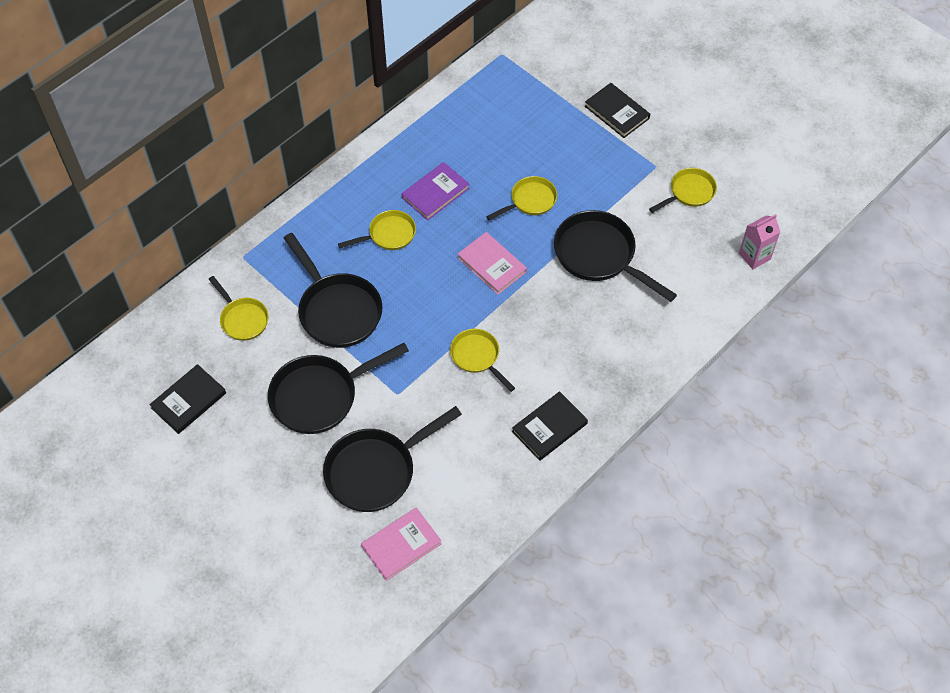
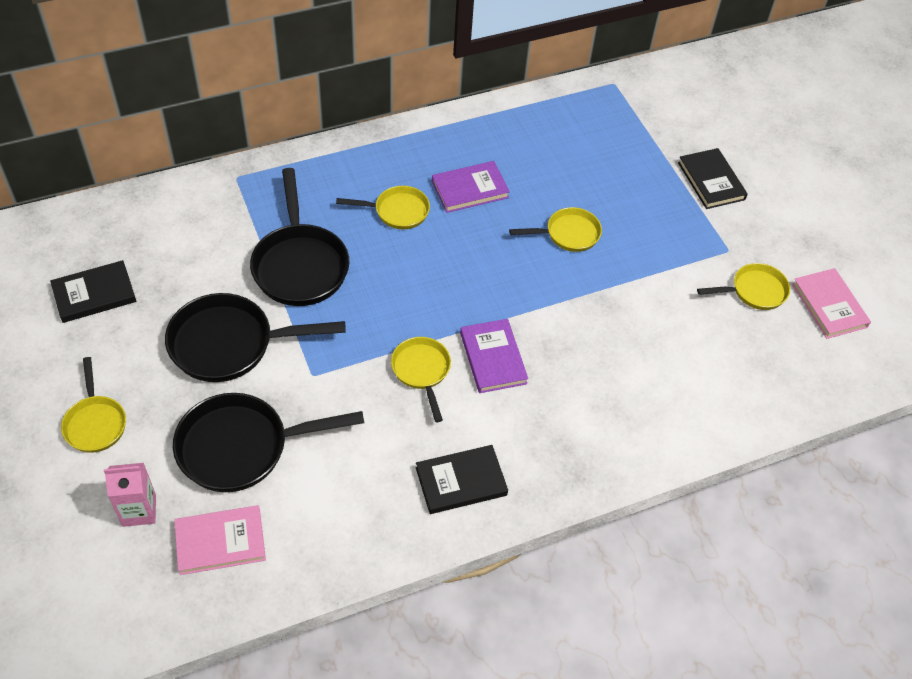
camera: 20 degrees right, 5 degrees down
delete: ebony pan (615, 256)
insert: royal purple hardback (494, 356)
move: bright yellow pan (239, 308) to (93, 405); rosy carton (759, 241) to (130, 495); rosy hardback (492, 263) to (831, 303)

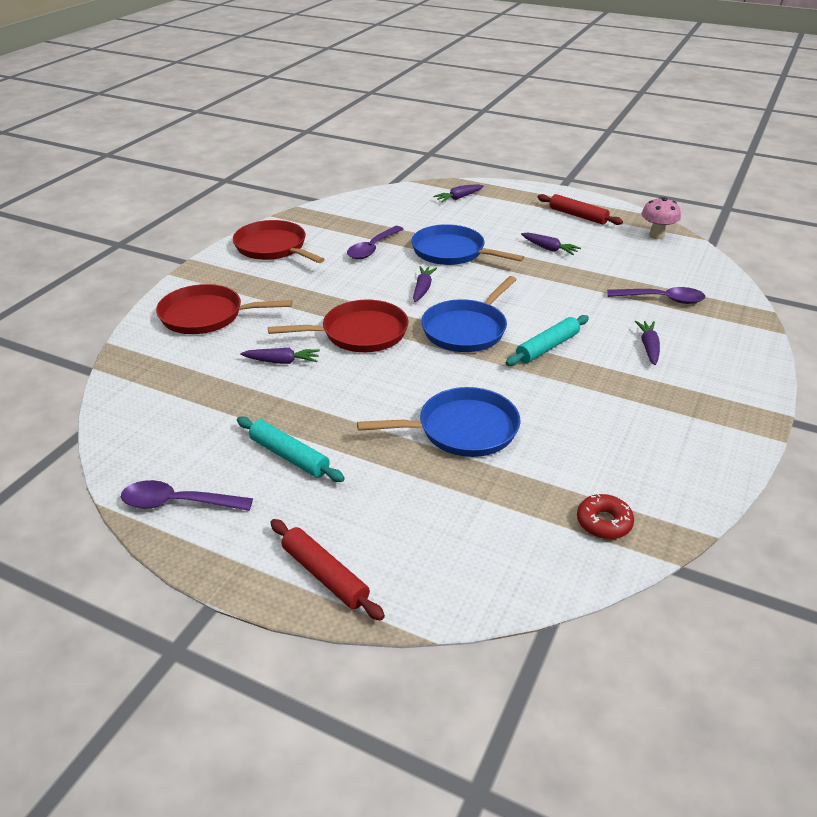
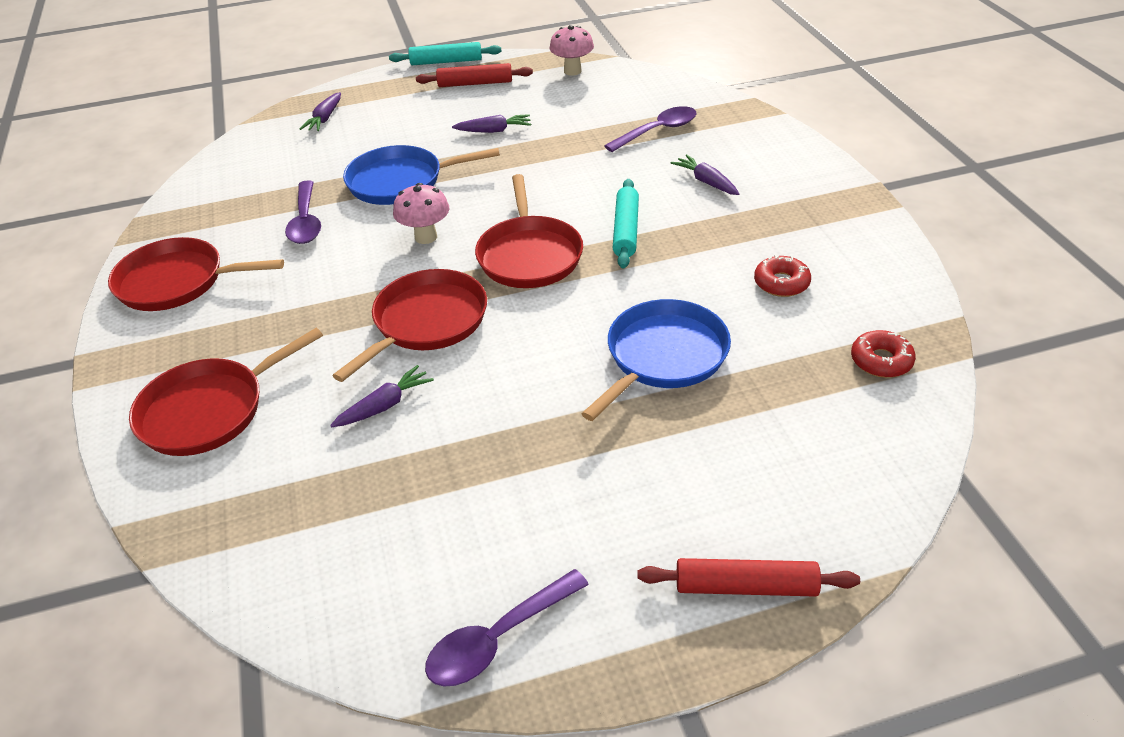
camera: 40 degrees left, 5 degrees up
insert: crimson glazed donut (782, 276)
move: teal pastry roller (291, 449) to (445, 53)
replace: royal purple root vegetable (425, 284) to rosy fungus (421, 213)
recolor: cobalt pan (469, 314) to crimson pan (529, 231)

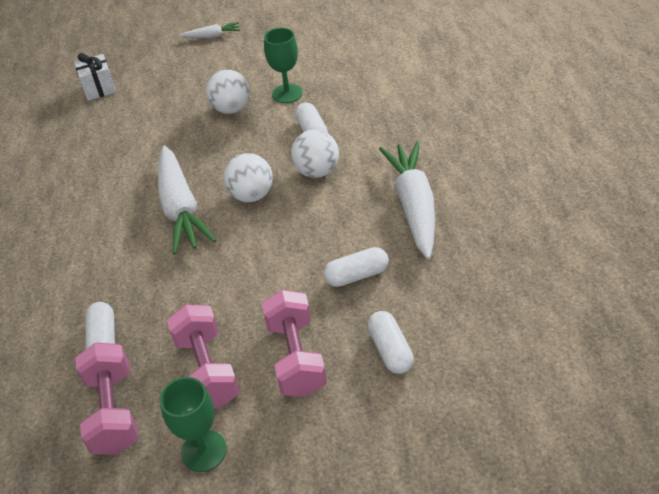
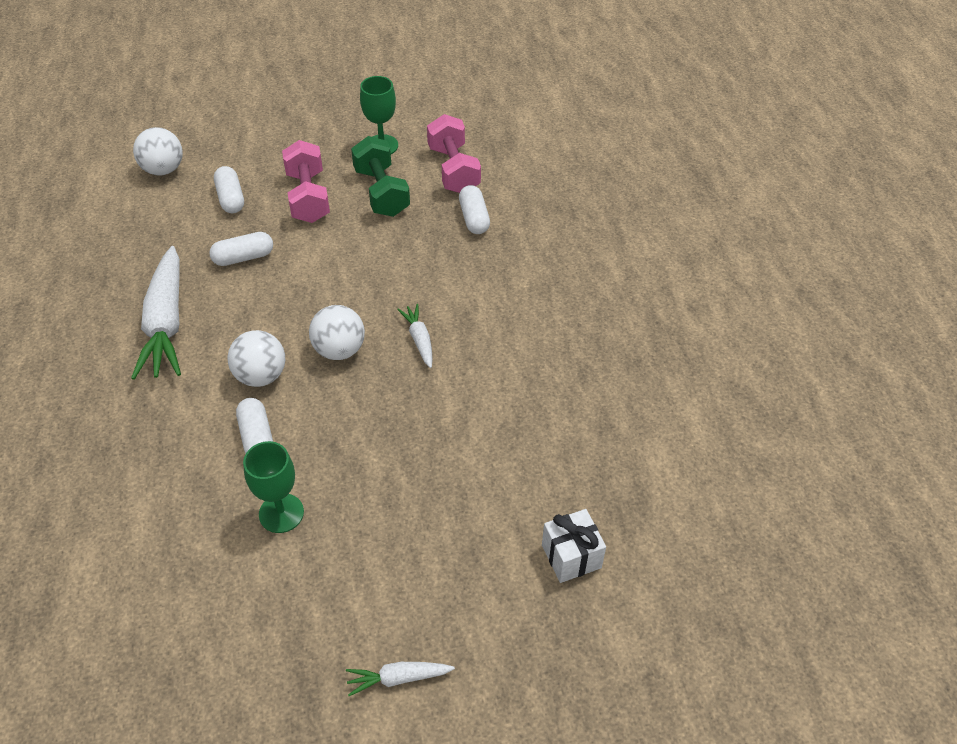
camera: 175 degrees right, 5 degrees up
move: pure white play ball (228, 92) to (158, 151)
recolor: rosy hand weight (203, 356) to leaf-green hand weight (380, 176)
resize: pure white root vegetable (187, 200) = (415, 336) x0.48

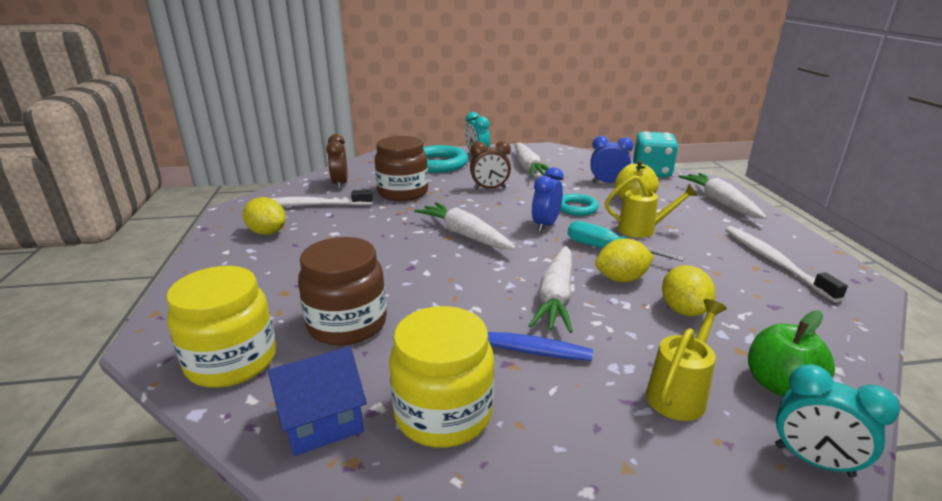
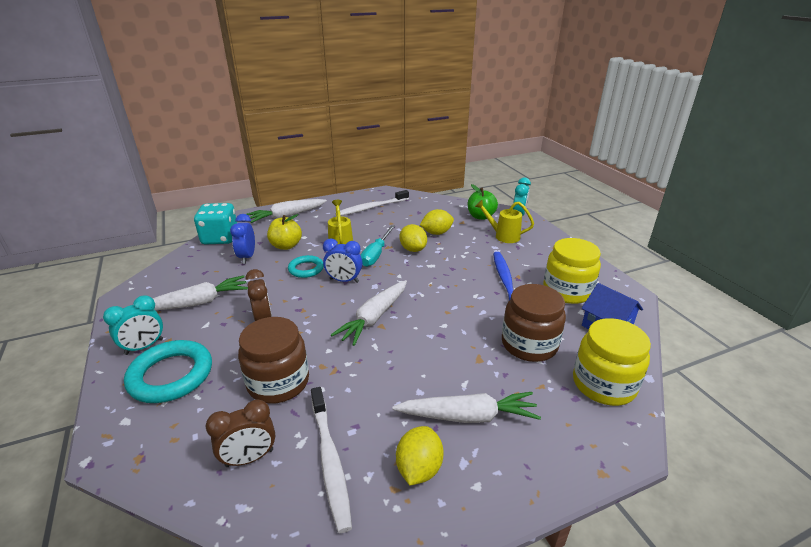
camera: 105 degrees left, 5 degrees up
move: pure white root vegetable (551, 289) to (466, 407)

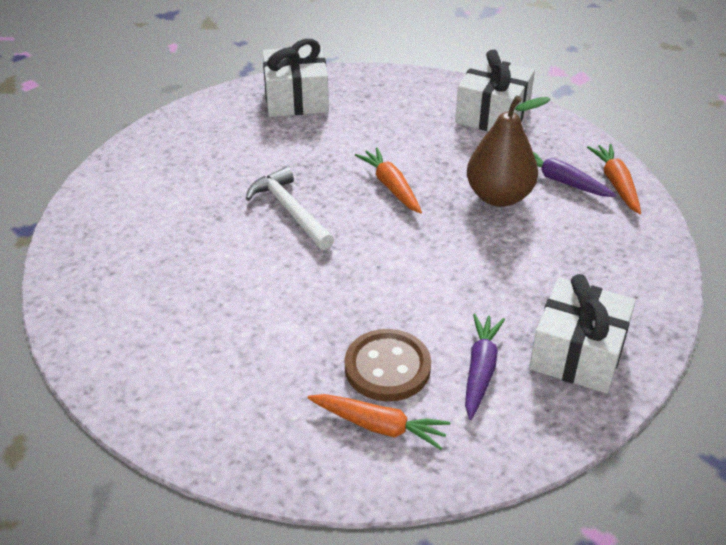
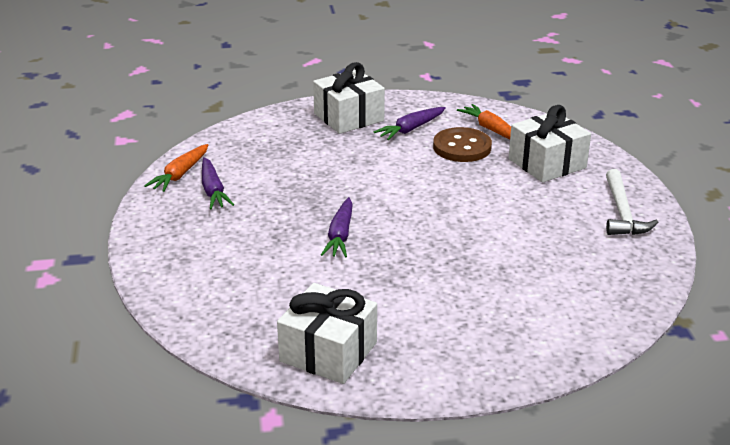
camera: 145 degrees left, 10 degrees down
delete: brown pear fruit (508, 151)
move: pure white gift (495, 90) to (550, 144); pure white claw hammer (290, 208) to (632, 202)
recolor: orange-coloured root vegetable (388, 180) to royal purple root vegetable (337, 227)

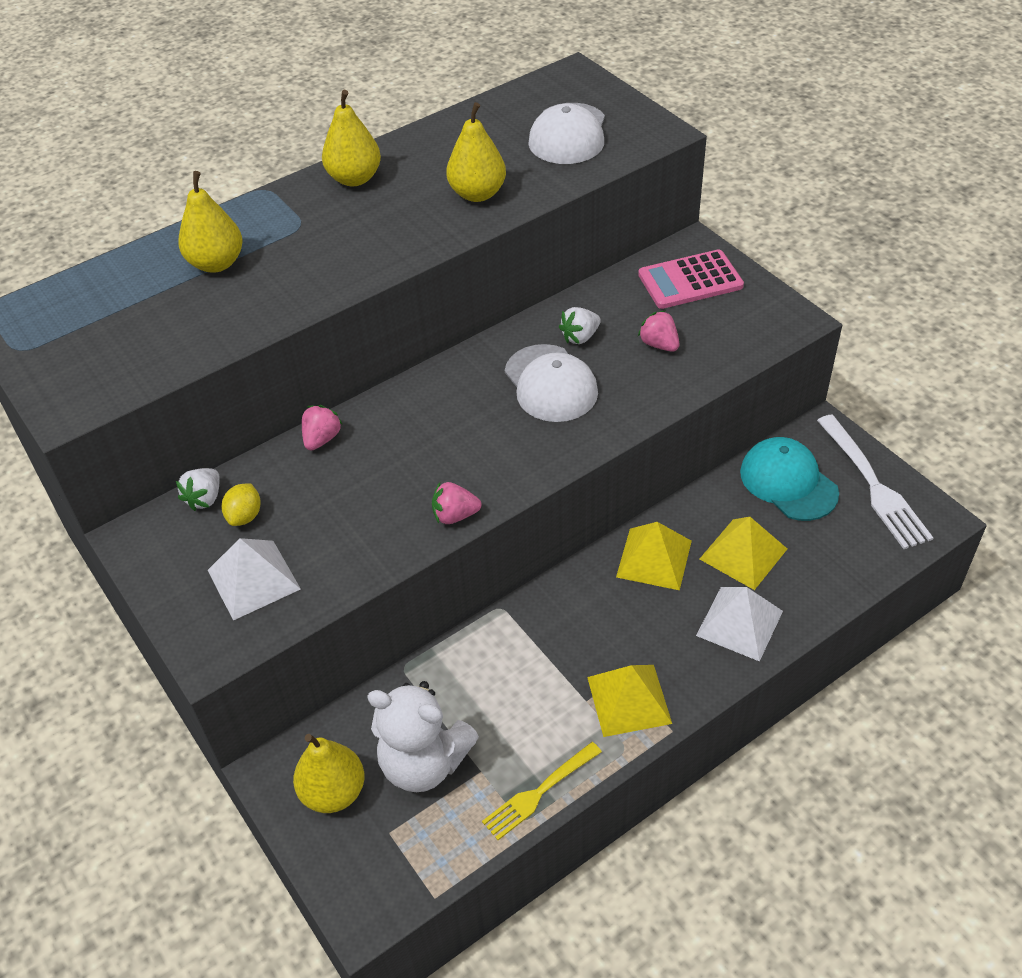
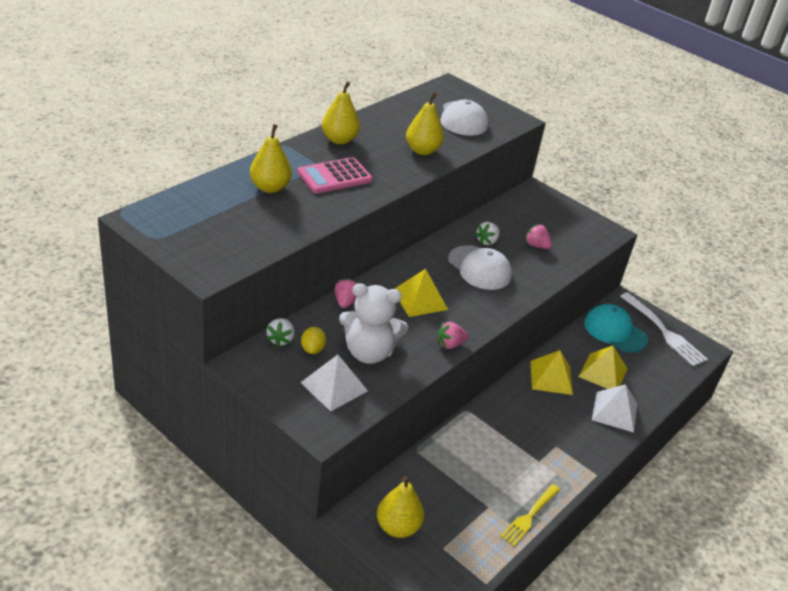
camera: 20 degrees left, 10 degrees down
move: rosy adding machine (691, 279) to (335, 175); pure white teddy bear (423, 736) to (373, 323); bright yellow pyramid (629, 701) to (421, 293)

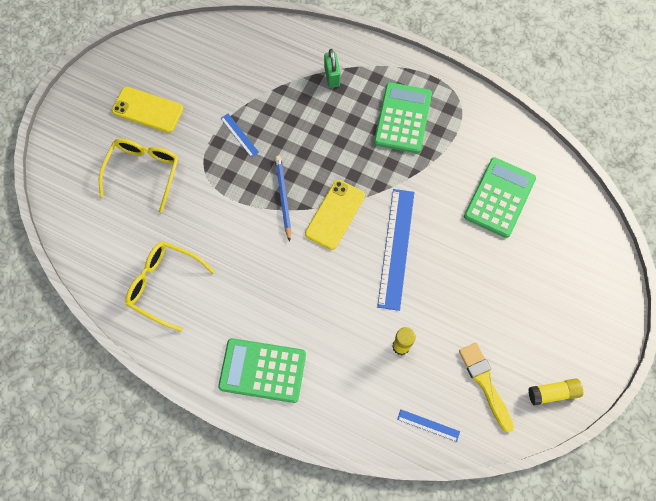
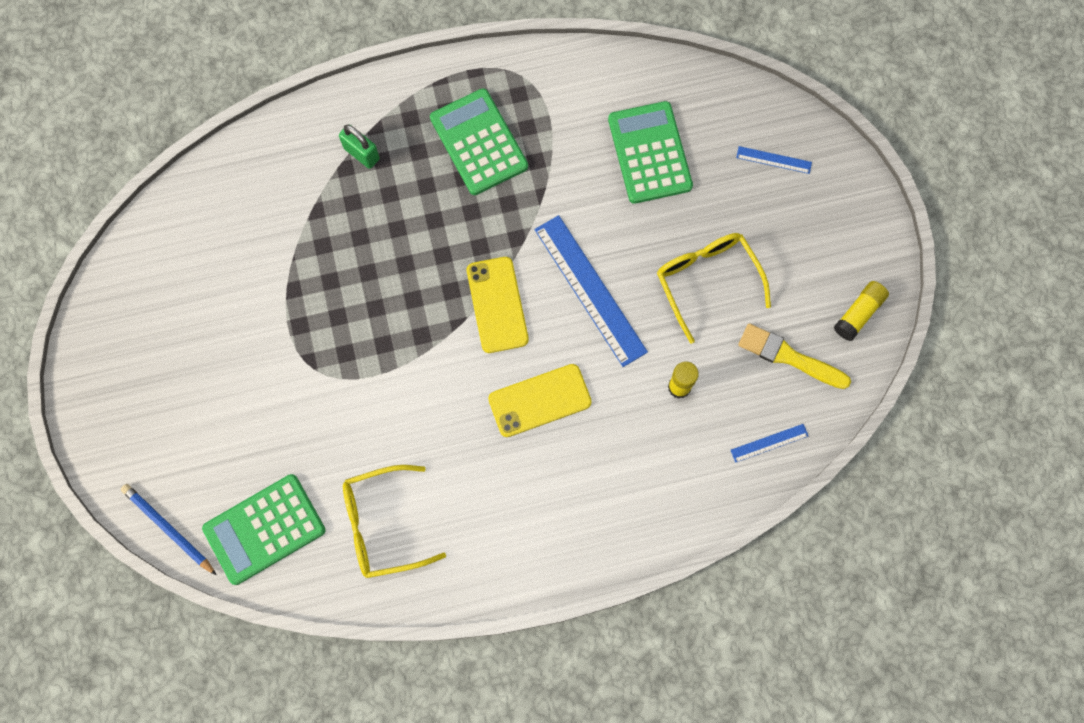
camera: 40 degrees left, 5 degrees up
move: cobalt wooden pencil (283, 199) to (168, 529); leaf-green adding machine (262, 370) to (264, 529); bright yellow smartphone (147, 110) to (540, 400); bright yellow glasses (139, 175) to (714, 288); cobalt straightedge (240, 135) to (774, 160)

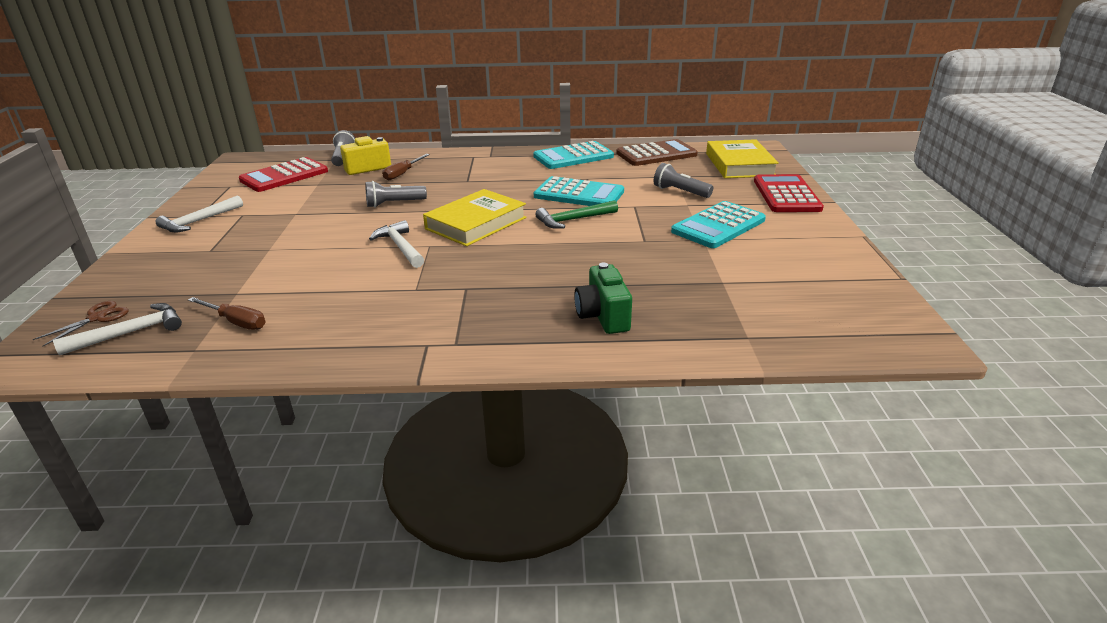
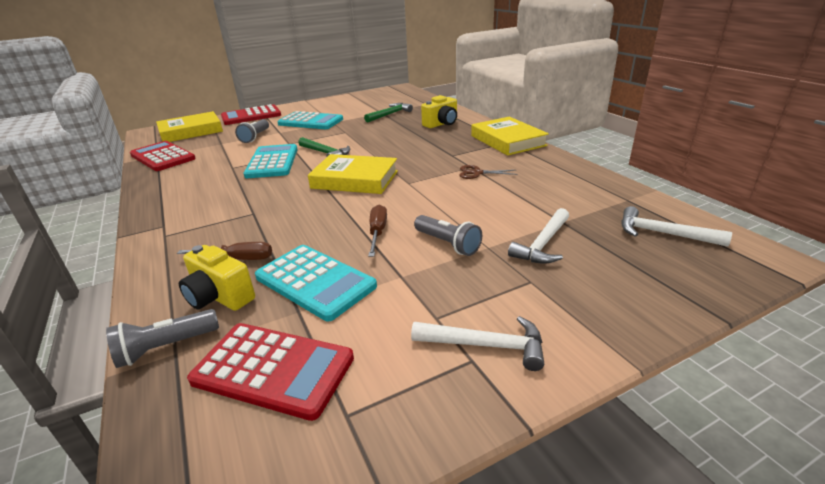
camera: 115 degrees left, 0 degrees up
insert: leaf-green claw hammer (388, 112); bright yellow hardback (510, 136)
move: teal adding machine (573, 155) to (316, 283); brown screwdriver (227, 313) to (377, 231); gray torch (396, 194) to (448, 235); brown pair of scissors (81, 324) to (488, 172); pure white claw hammer (396, 244) to (538, 236)
recolor: brown adding machine (657, 152) to crimson adding machine (163, 156); leaf-green photo camera (603, 298) to bright yellow photo camera (439, 111)

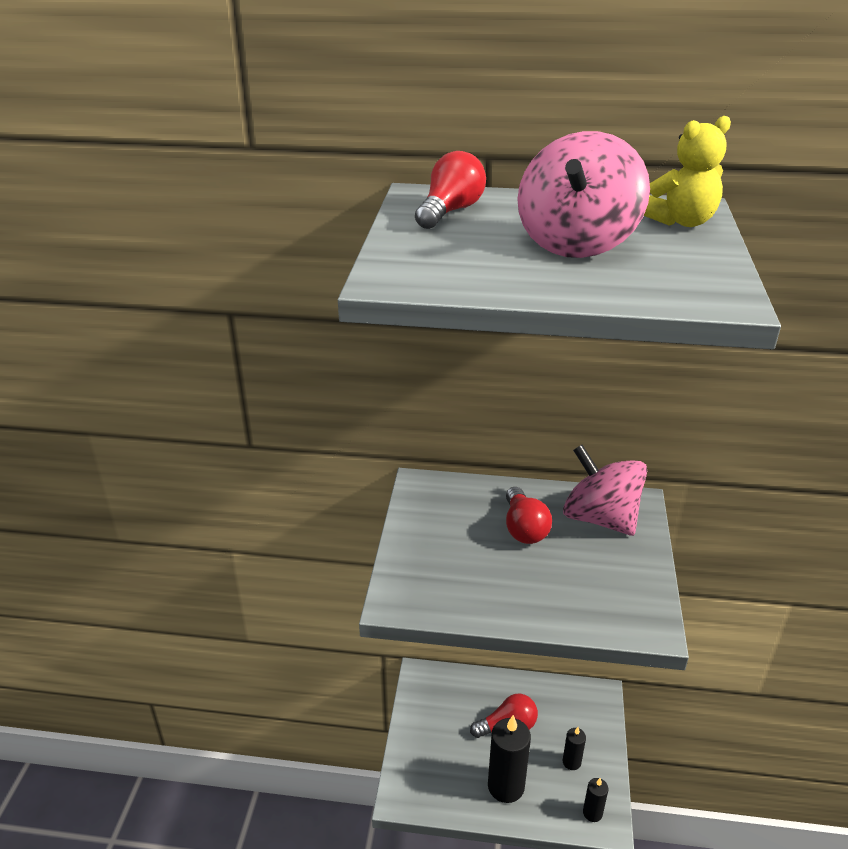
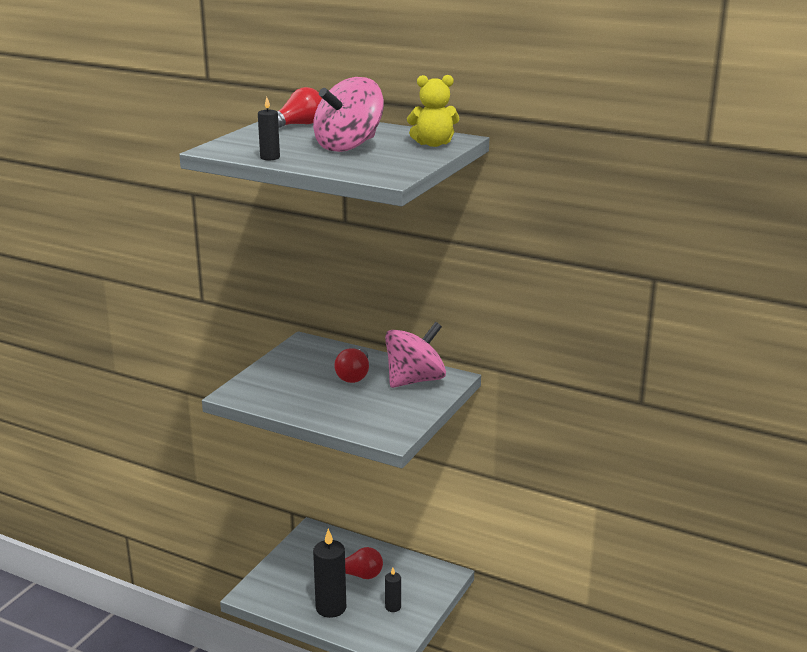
camera: 20 degrees right, 10 degrees down
move: ebony pillar candle (595, 800) to (269, 128)
rotate: rosy spinning top (605, 490) = (415, 355) 75 degrees clockwise

